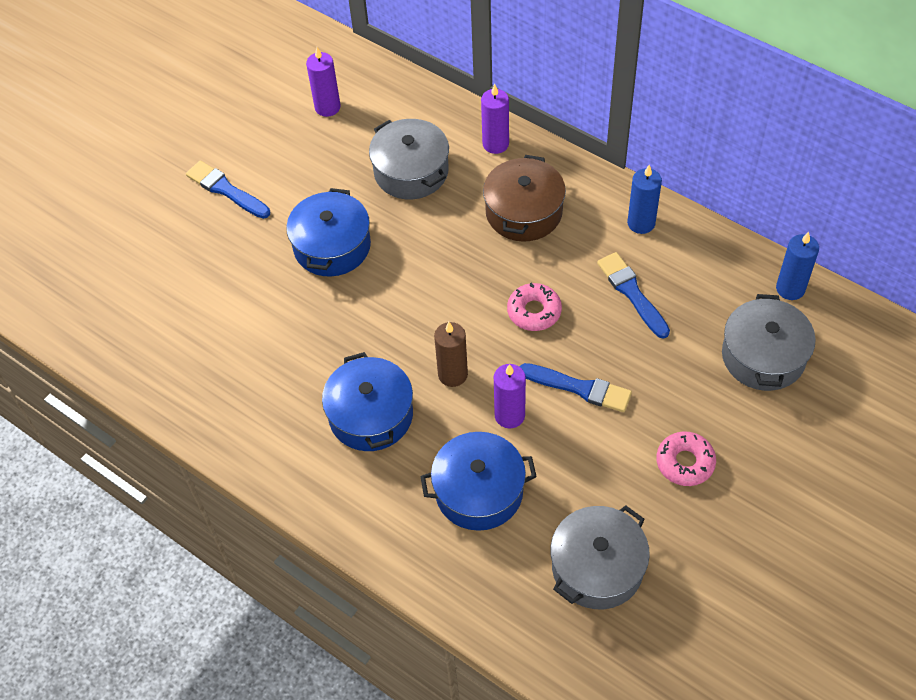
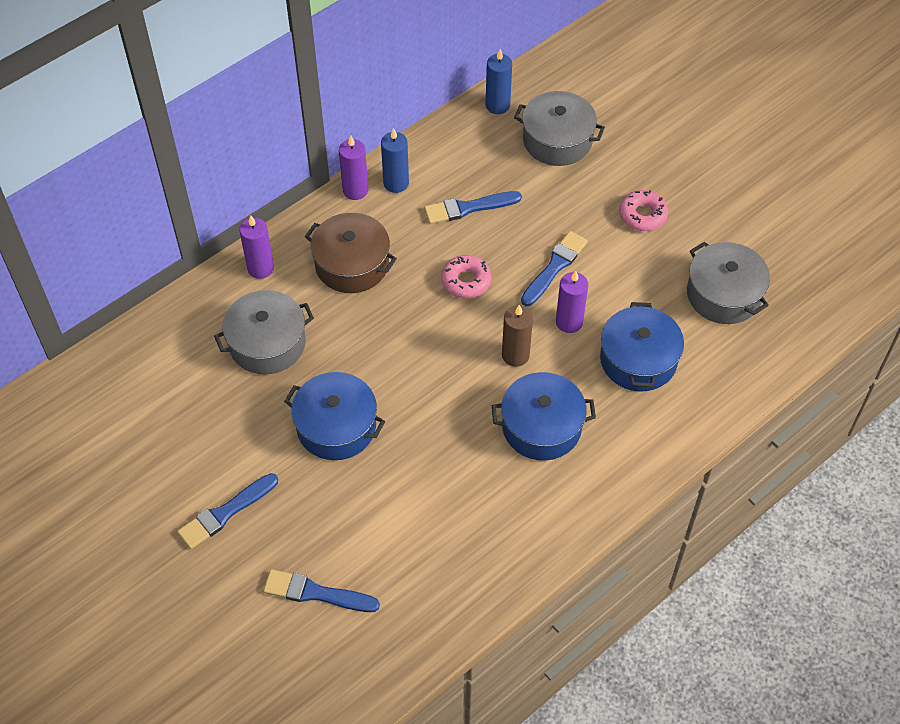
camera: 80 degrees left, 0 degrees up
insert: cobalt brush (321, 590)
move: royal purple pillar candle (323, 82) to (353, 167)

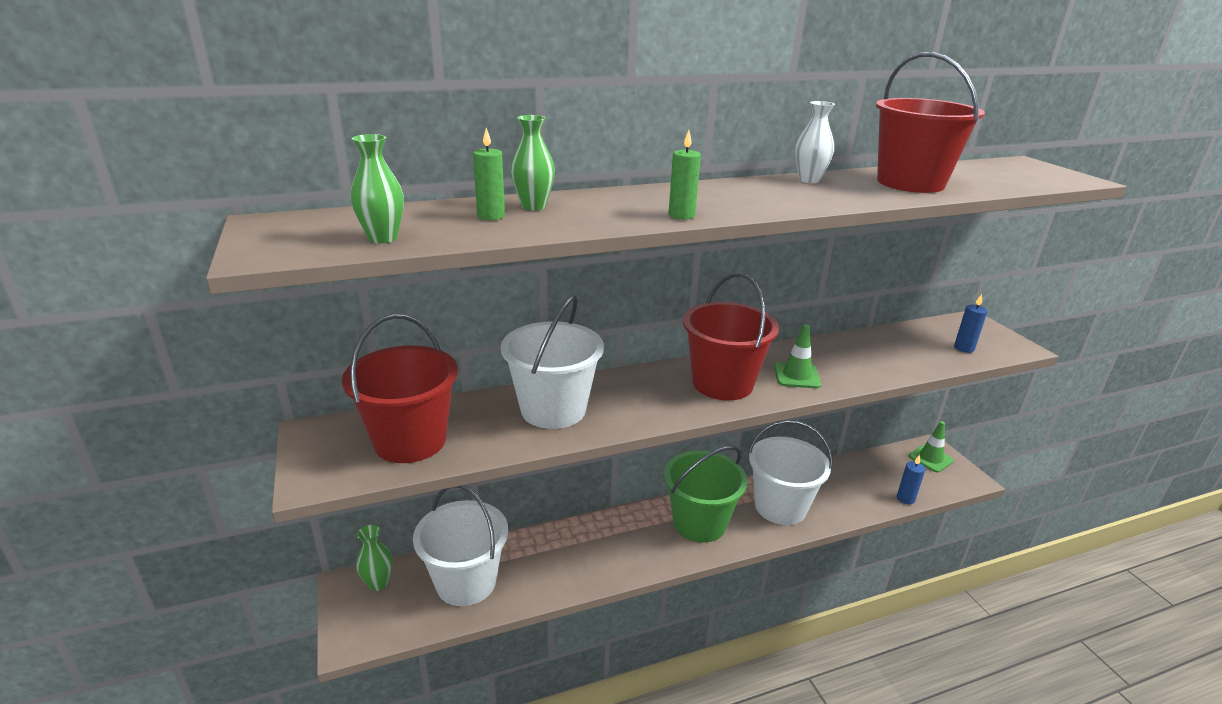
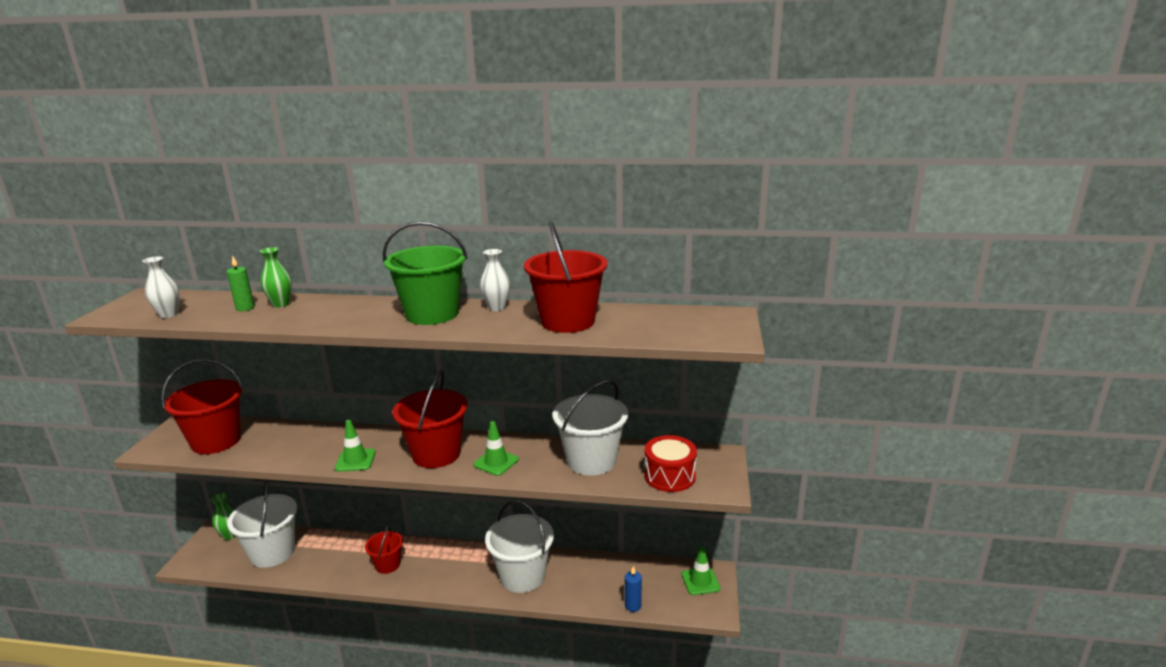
camera: 30 degrees right, 5 degrees down
delete: leaf-green pillar candle (685, 175)
insert: leaf-green safety cone (355, 446); crimson pail (384, 549)
move: leaf-green pail (706, 494) to (425, 273); pure white pail (552, 362) to (590, 428)
replace: cobalt pillar candle (970, 323) to crimson toy drum (670, 463)
recolor: leaf-green tall vase (377, 188) to pure white tall vase (160, 287)

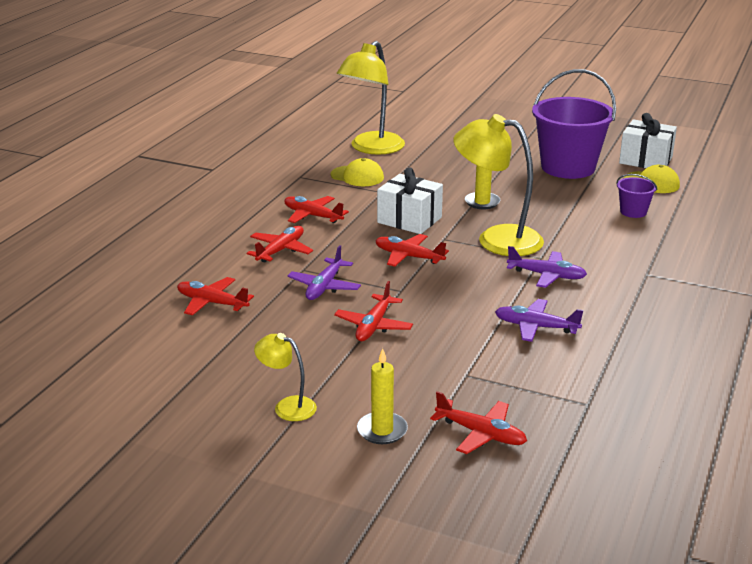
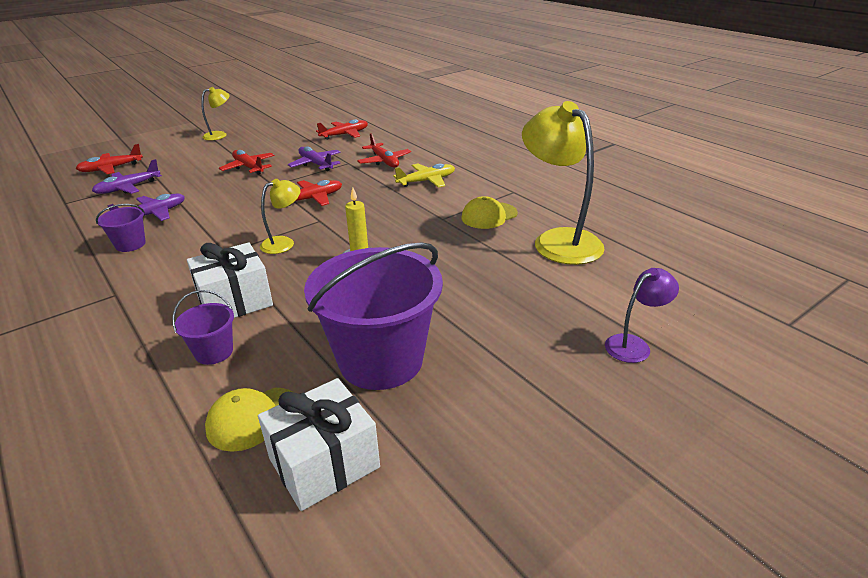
camera: 120 degrees right, 5 degrees up
delete: bright yellow pillar candle (382, 396)
insert: royal purple pail (121, 228); royal purple reading lamp (642, 315)
move: royal purple aeroplane (547, 267) to (127, 176); pure white gift (410, 201) to (230, 280)
recolor: crimson aeroplane (316, 209) to bright yellow aeroplane (424, 175)
resize: bright yellow reading lamp (498, 185) = (280, 216) x0.50

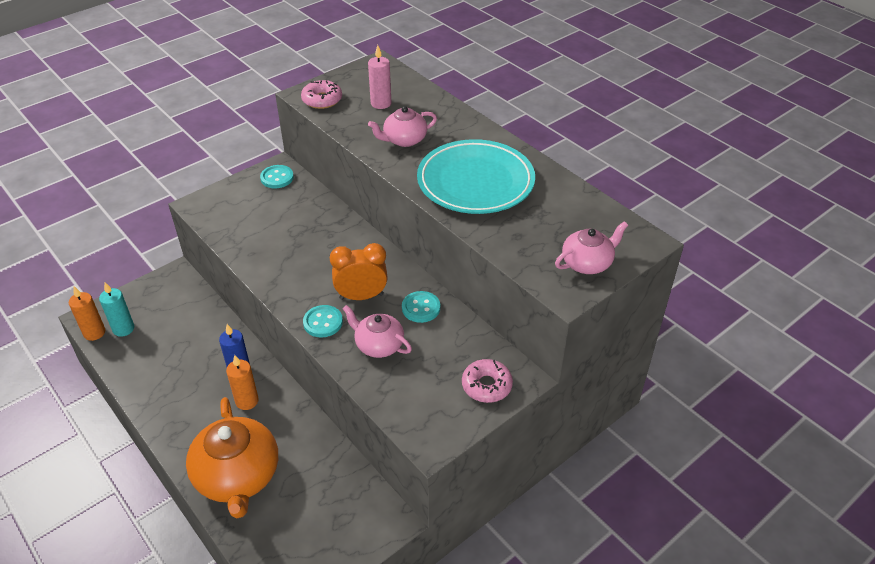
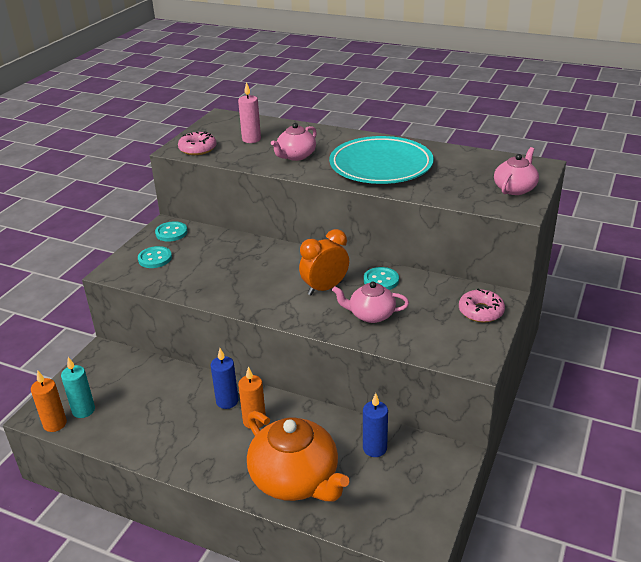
camera: 25 degrees left, 10 degrees down
insert: cobalt pillar candle (375, 425)
move: teal sewing button (323, 321) to (155, 257)

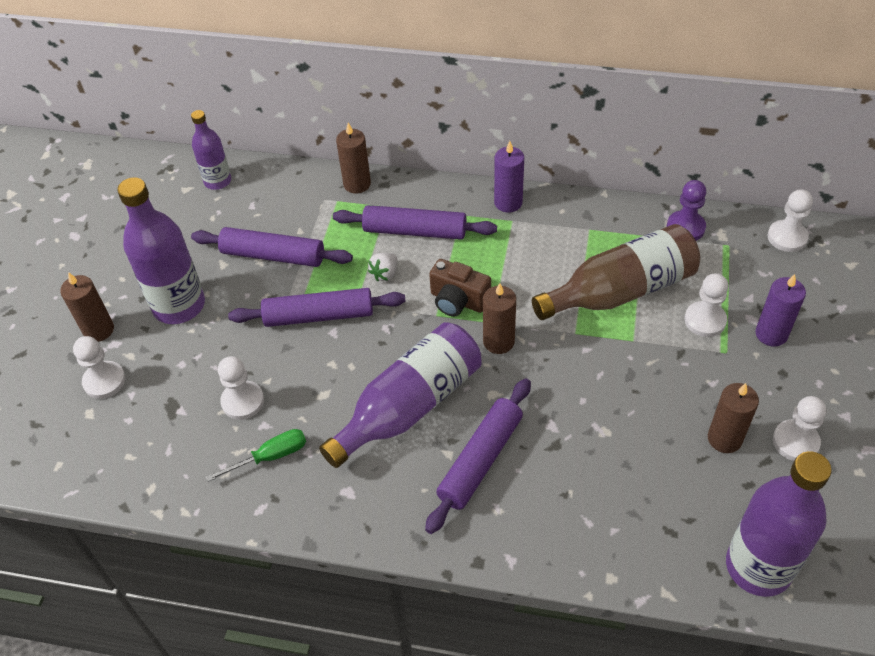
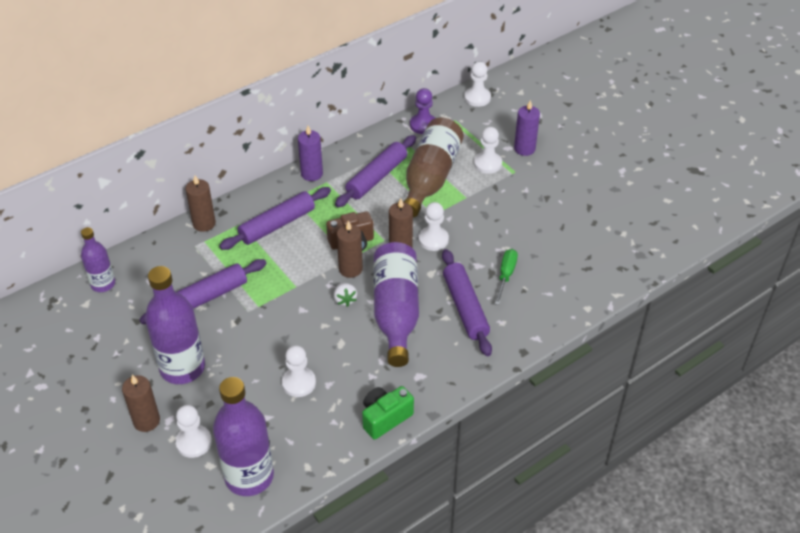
camera: 50 degrees left, 5 degrees down
insert: leaf-green photo camera (388, 412)
move: royal purple bottle (779, 524) to (243, 436); pure white strawberry (382, 267) to (345, 294); royal purple pastry roller (316, 307) to (375, 171); brown pillar candle (733, 418) to (350, 249); pure white chess pawn (799, 428) to (434, 226); leaf-green screwdriver (255, 455) to (506, 277)

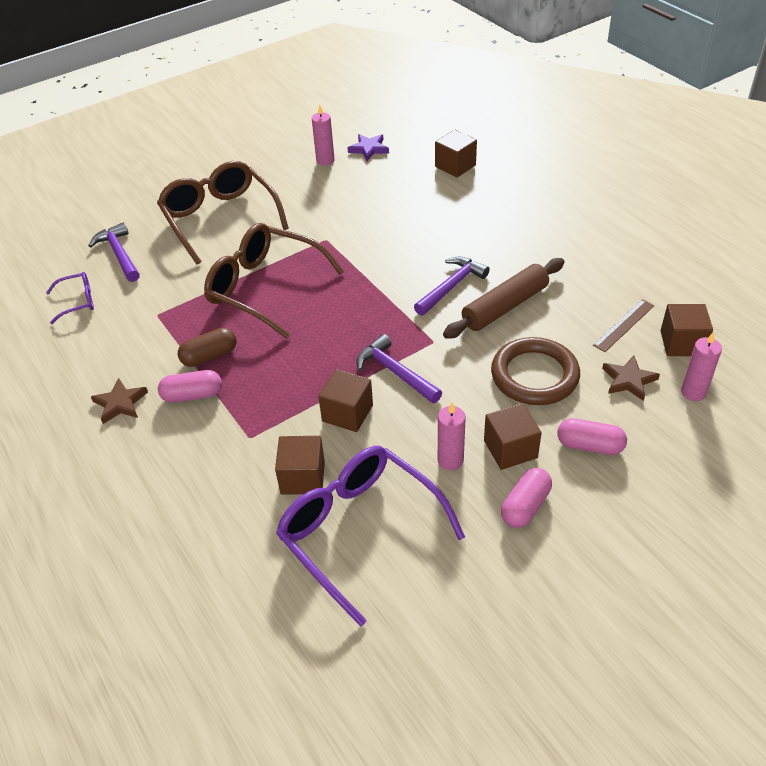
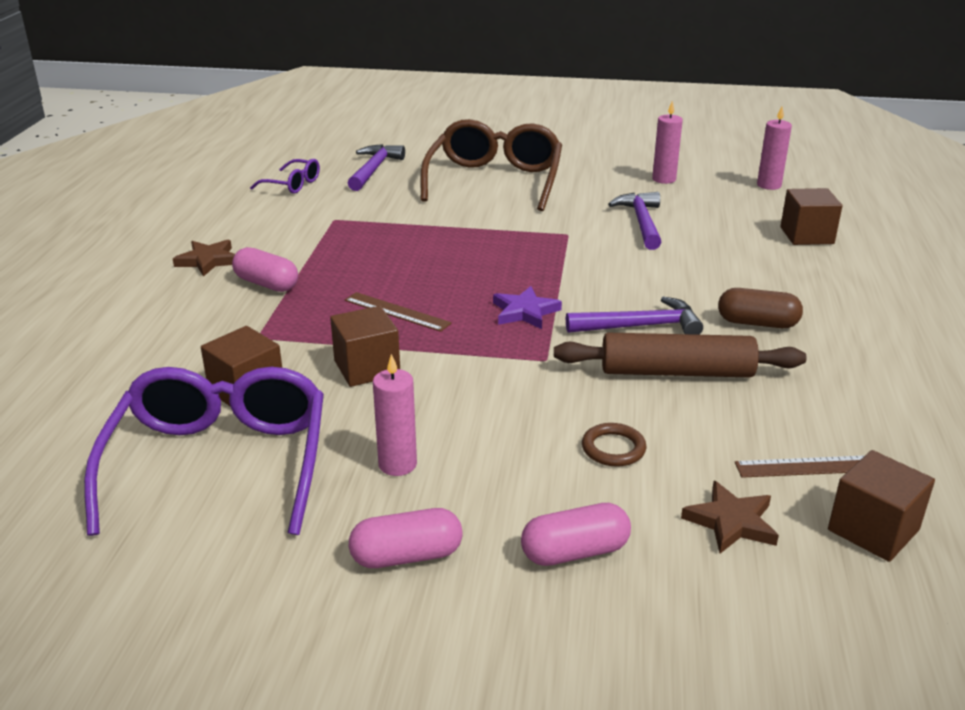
camera: 40 degrees right, 15 degrees down
delete: brown glasses (274, 280); brown solid cube (513, 436)
insert: brown straightedge (398, 312)
move: royal purple five-pointed star (368, 147) to (527, 307); royal purple claw hammer (399, 368) to (635, 221); brown pill (207, 347) to (760, 308); rosy pillar candle (701, 367) to (774, 148)
rotate: rosy pill (592, 436) = (576, 534) 75 degrees counterclockwise
resize: brown torus (535, 371) = (614, 445) x0.47

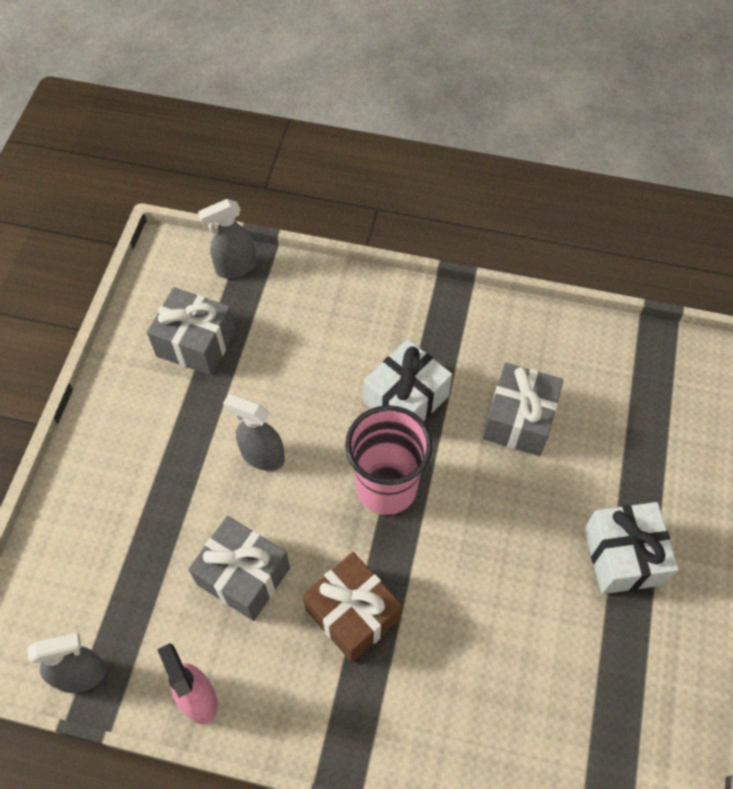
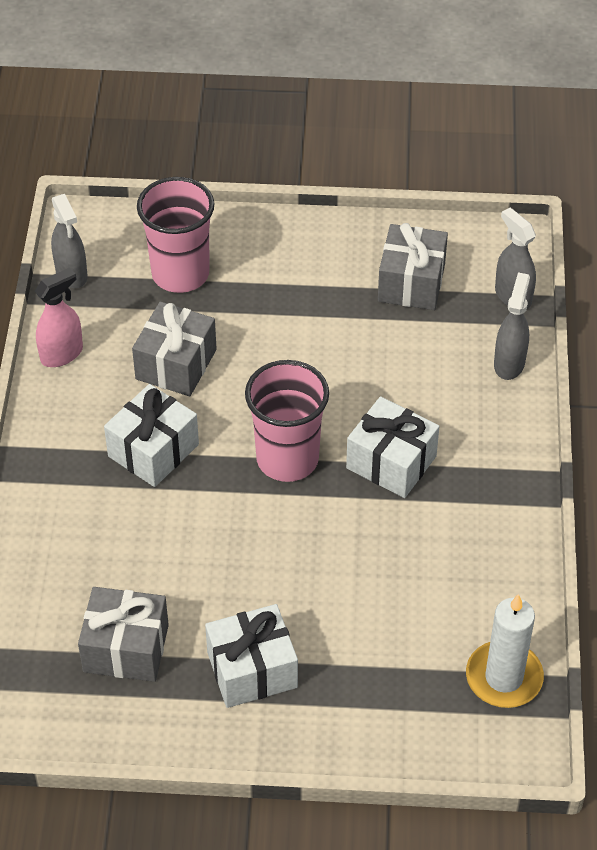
camera: 80 degrees right, 10 degrees down
insert: rosy beaker (175, 235); pure white pillar candle (505, 651)
move: gray gift (523, 409) to (123, 634); gray spray bottle (254, 432) to (512, 326)
recolor: brown gift (352, 607) to pure white gift (151, 435)

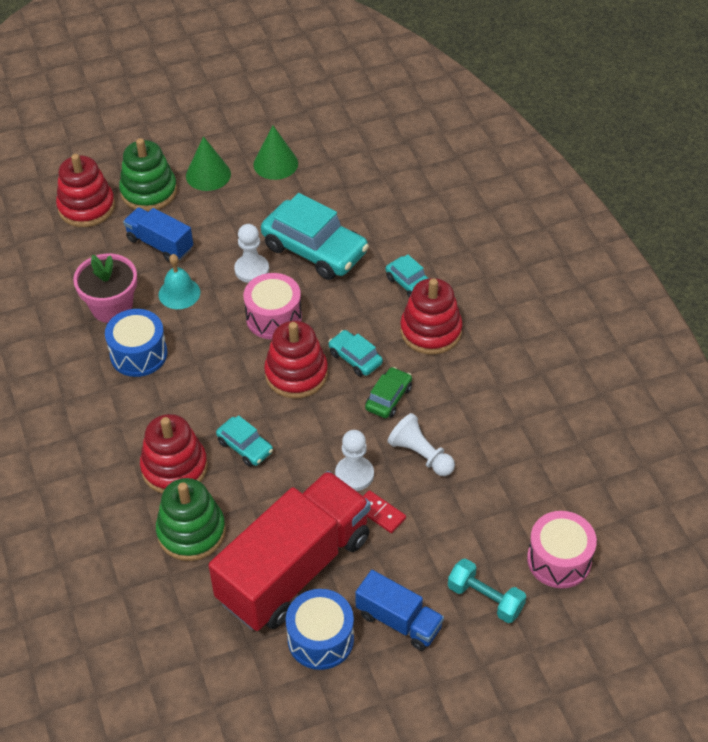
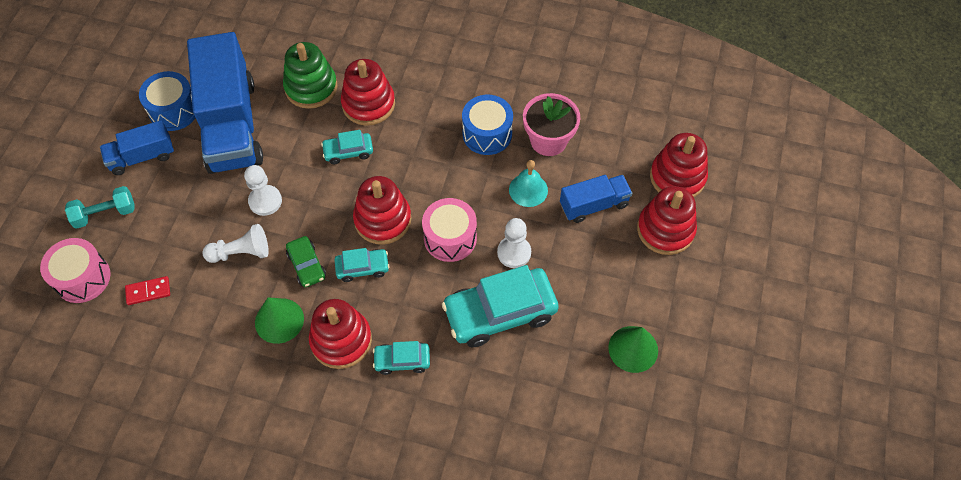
camera: 125 degrees right, 10 degrees up
move: crimson domino (384, 511) to (147, 290); leaf-green cone shape (208, 163) to (279, 320)
recolor: crimson toy truck (289, 551) to cobalt toy truck (225, 103); leaf-green stacking rings (148, 174) to crimson stacking rings (667, 220)

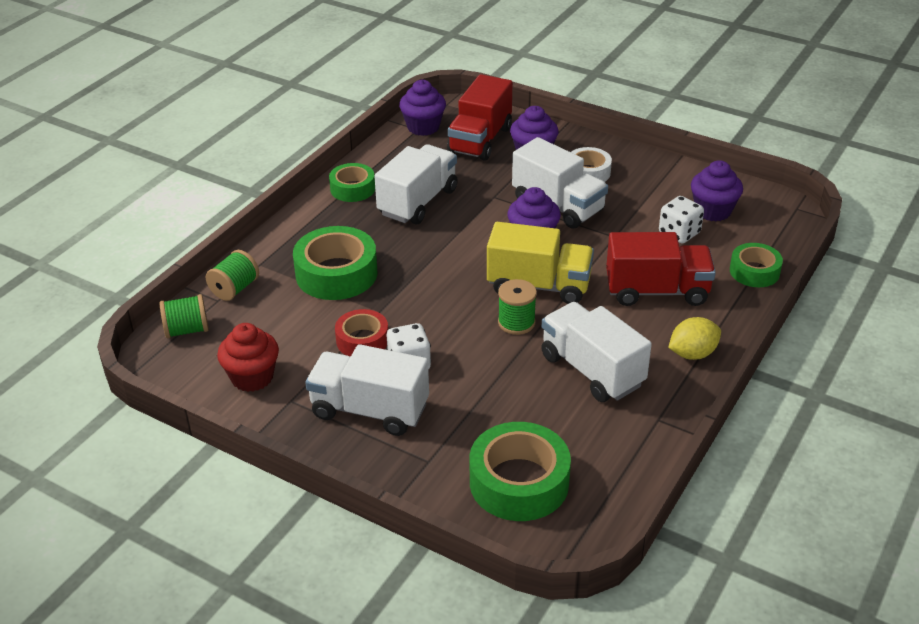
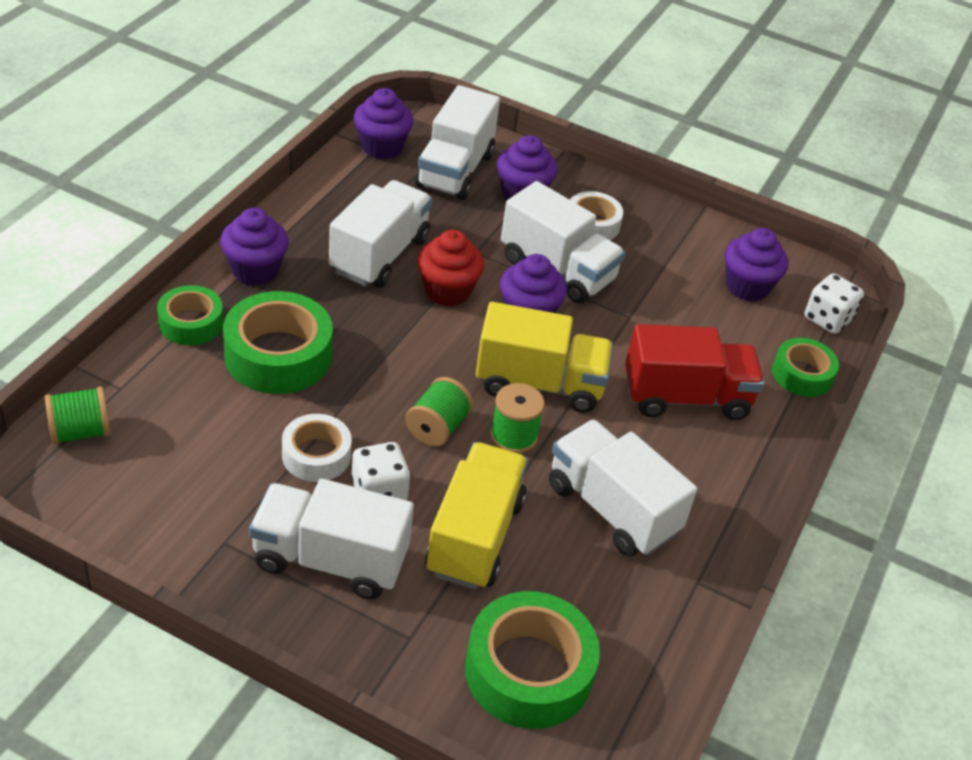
camera: 10 degrees left, 5 degrees up
delete: bright yellow citrus fruit (694, 338)
insert: royal purple muffin (254, 246); bright yellow toy truck (476, 516)
move: leaf-green sticky tape (352, 182) to (190, 315); leaf-green bobbin (232, 275) to (439, 412); crimson muffin (248, 357) to (450, 268); pure white game die (681, 220) to (834, 303)
recolor: crimson sticky tape (361, 333) to pure white sticky tape (317, 448); crimson toy truck (480, 117) to pure white toy truck (457, 142)

